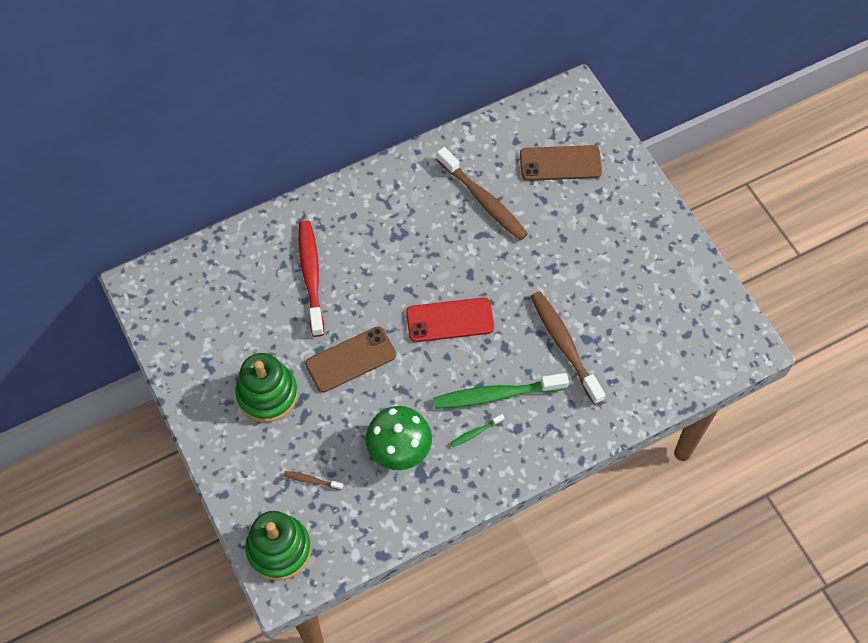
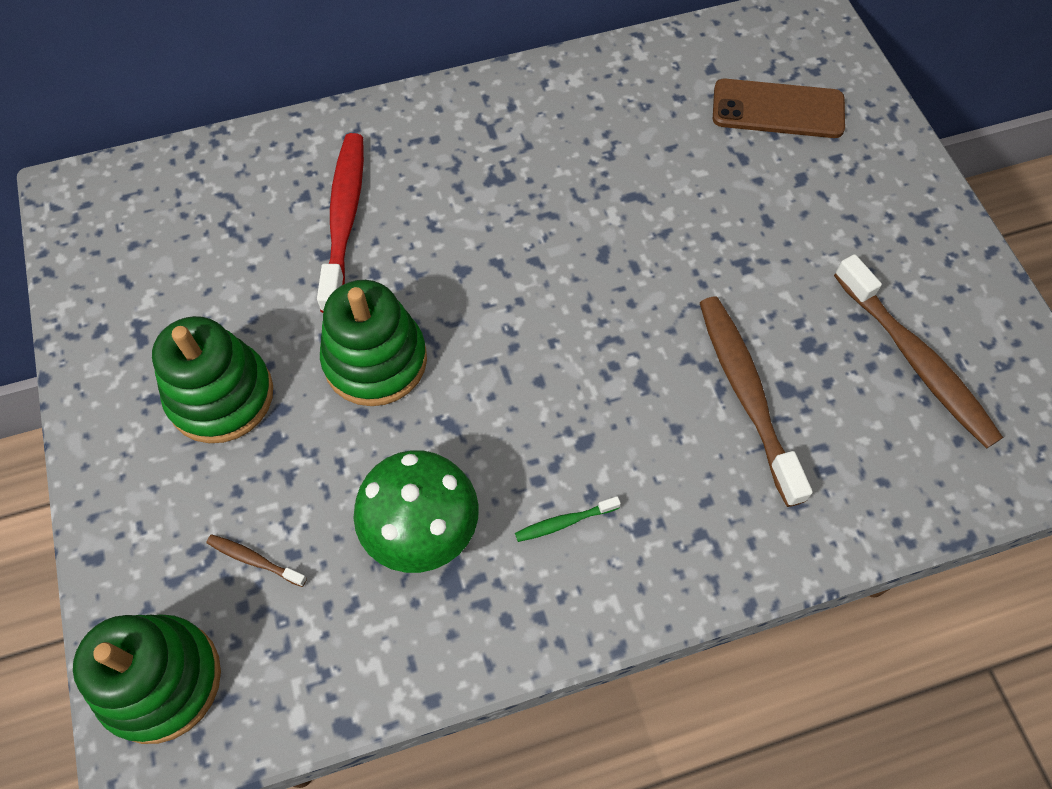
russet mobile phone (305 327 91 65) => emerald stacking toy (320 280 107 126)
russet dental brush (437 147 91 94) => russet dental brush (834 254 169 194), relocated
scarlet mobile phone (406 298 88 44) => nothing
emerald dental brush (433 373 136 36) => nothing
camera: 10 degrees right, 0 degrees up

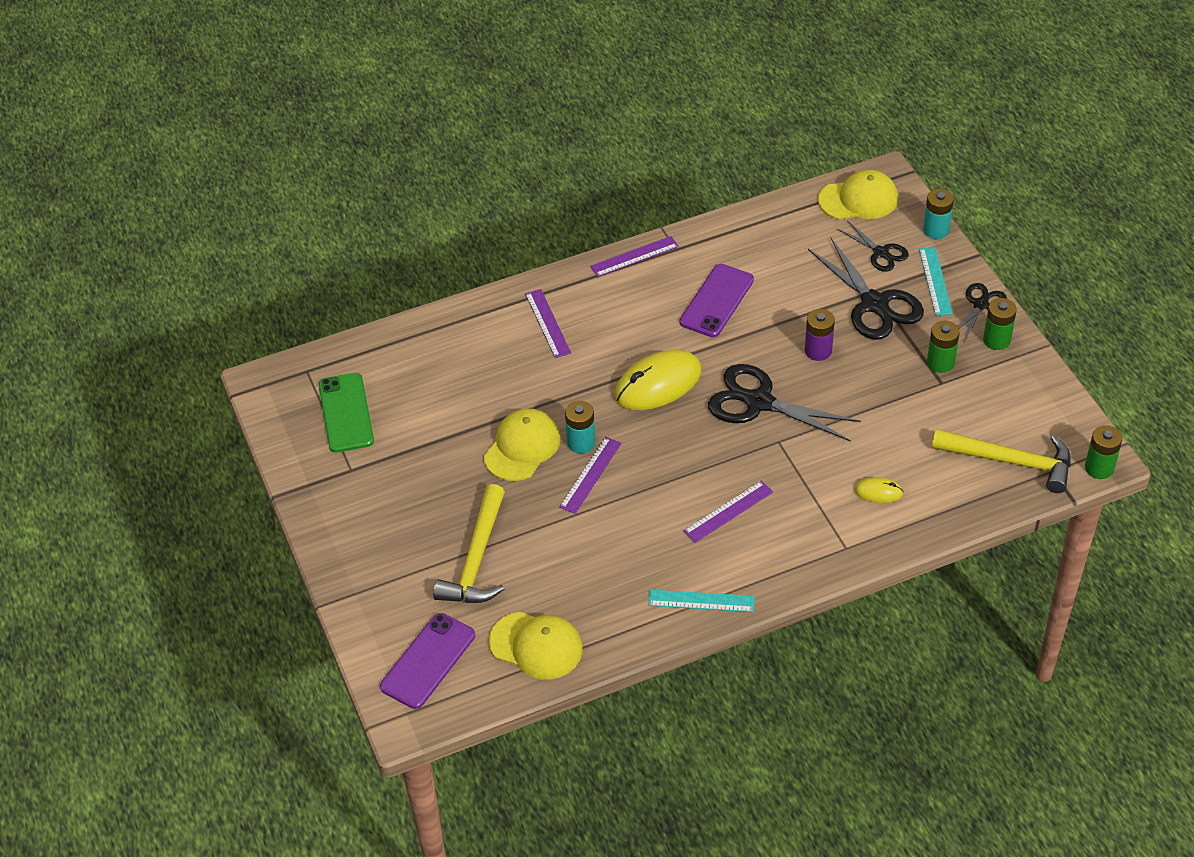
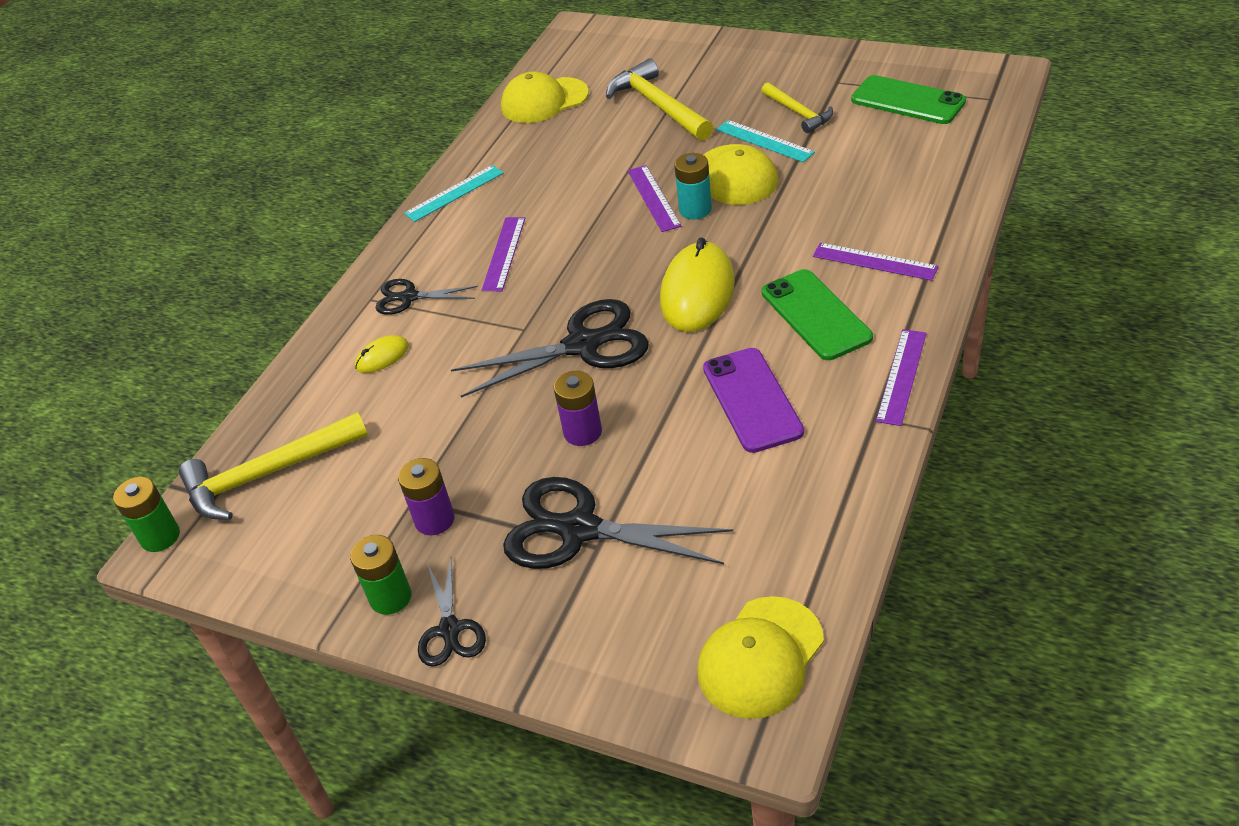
ebony pair of scissors (837 221 72 51) => ebony pair of scissors (376 279 102 36), relocated
emerald AA battery (927 321 33 52) => royal purple AA battery (398 458 56 77)
teal measuring stick (919 247 34 68) => teal measuring stick (716 120 99 42), relocated
nothing => bright yellow carpenter's hammer (761 82 72 51)
nothing => emerald mobile phone (762 269 111 91)
royal purple mobile phone (380 613 95 96) => nothing
teal AA battery (923 189 31 50) => nothing
camera: 140 degrees right, 5 degrees down

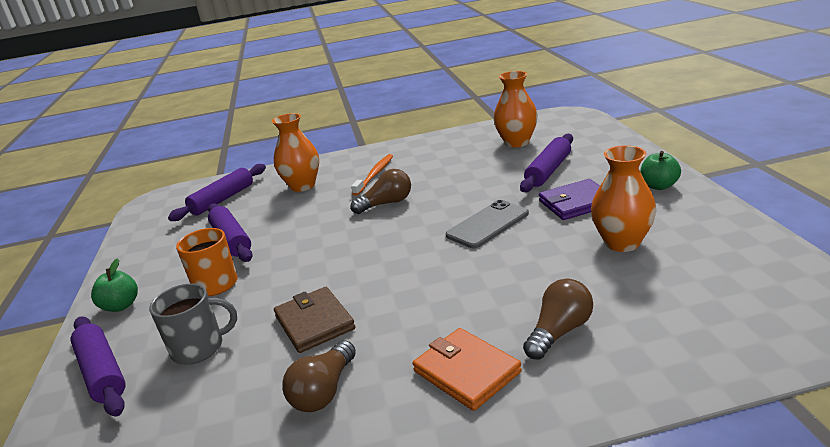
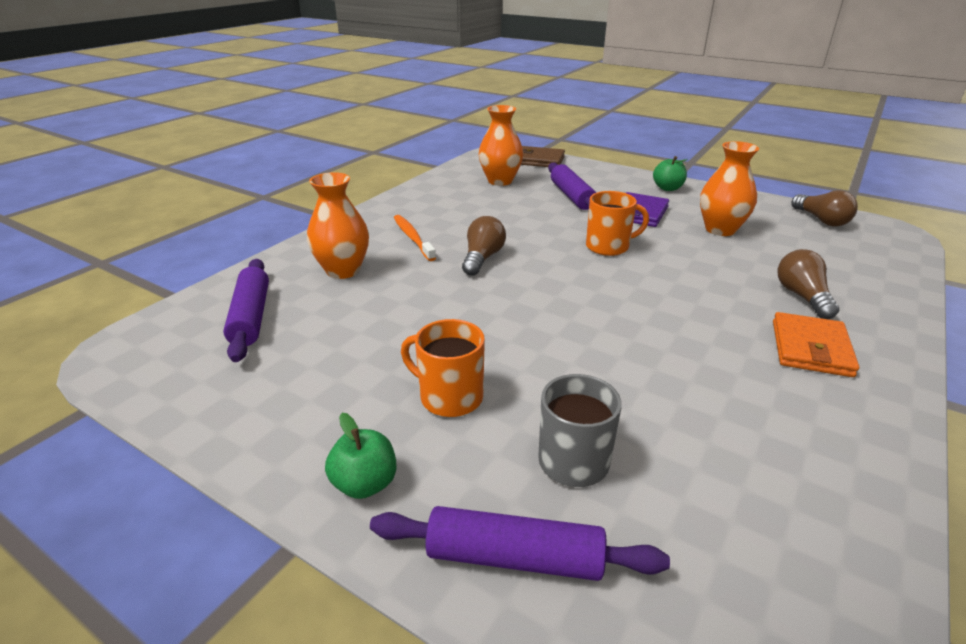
russet wallet (274 287 81 66) => russet wallet (521 146 44 21), relocated
gray mobile phone (446 200 83 48) => bright orange coffee mug (586 191 63 65)
bright orange wallet (413 328 109 83) => bright orange wallet (773 312 86 65), 75 degrees counterclockwise
russet bulb (282 340 74 72) => russet bulb (791 190 67 37), relocated
royal purple pastry roller (208 203 45 59) => nothing
camera: 50 degrees left, 5 degrees up

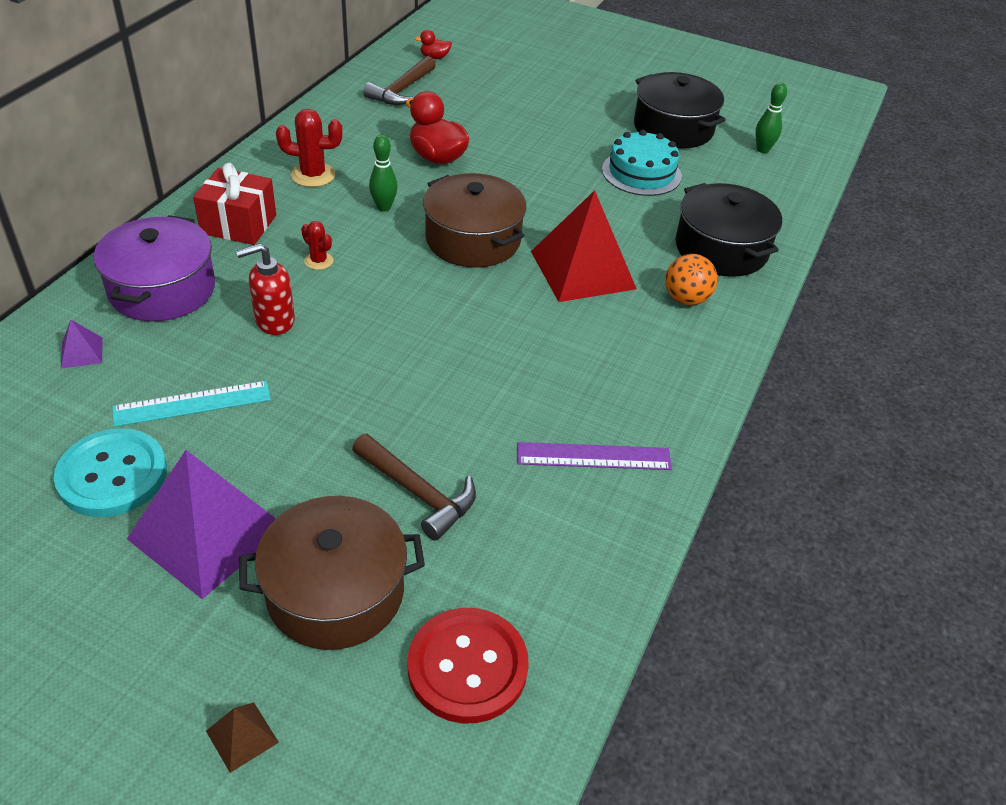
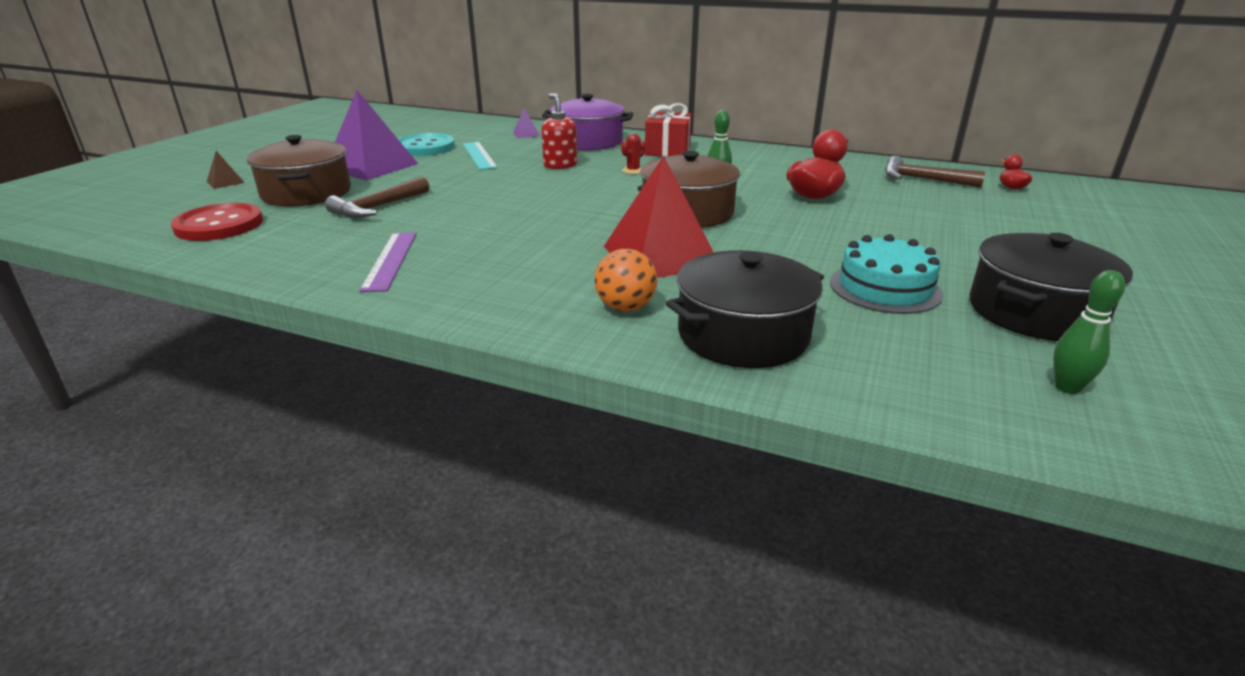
scarlet cactus (276 109 67 78) => nothing
camera: 90 degrees right, 15 degrees down

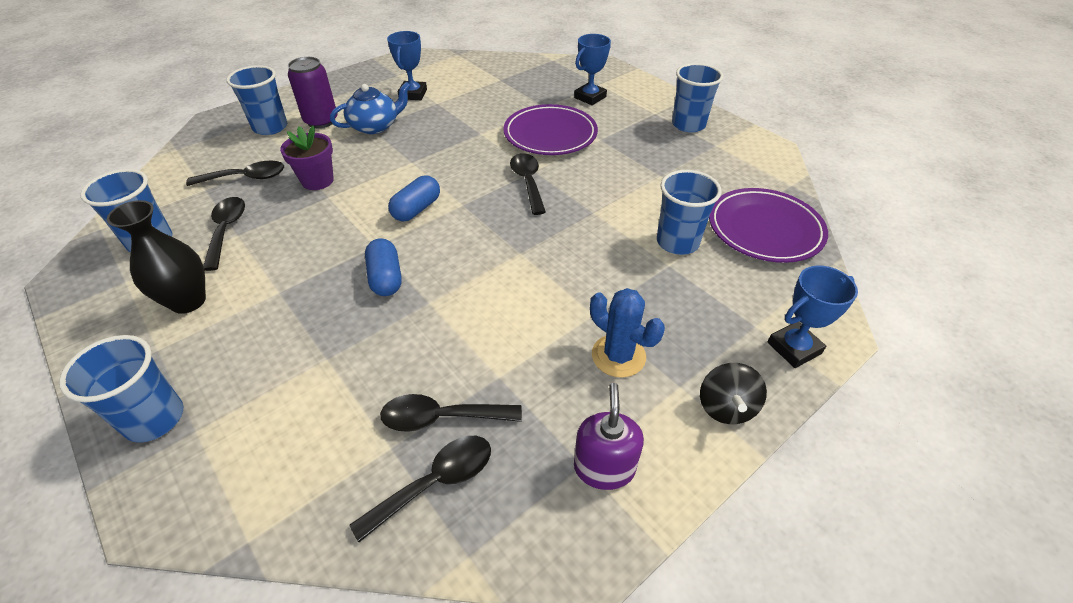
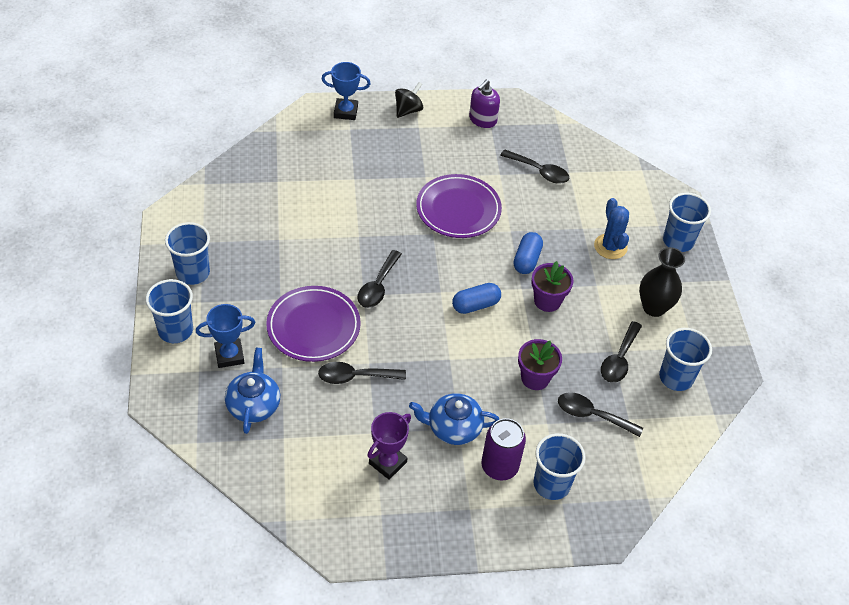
royal blue tumbler (657 170 65 85) => royal blue tumbler (146 279 47 64), relocated
nothing => royal blue teapot (225 348 55 86)
ebony teaspoon (349 436 142 106) => ebony teaspoon (318 362 88 22), relocated
royal blue trophy (387 31 40 69) => royal purple trophy (367 412 44 68)
royal purple plate (709 188 119 75) => royal purple plate (416 174 86 64), relocated
nothing => royal purple potted plant (531 261 43 51)
royal blue cactus (590 288 75 90) => royal blue cactus (594 198 35 61), relocated
camera: 150 degrees left, 5 degrees up

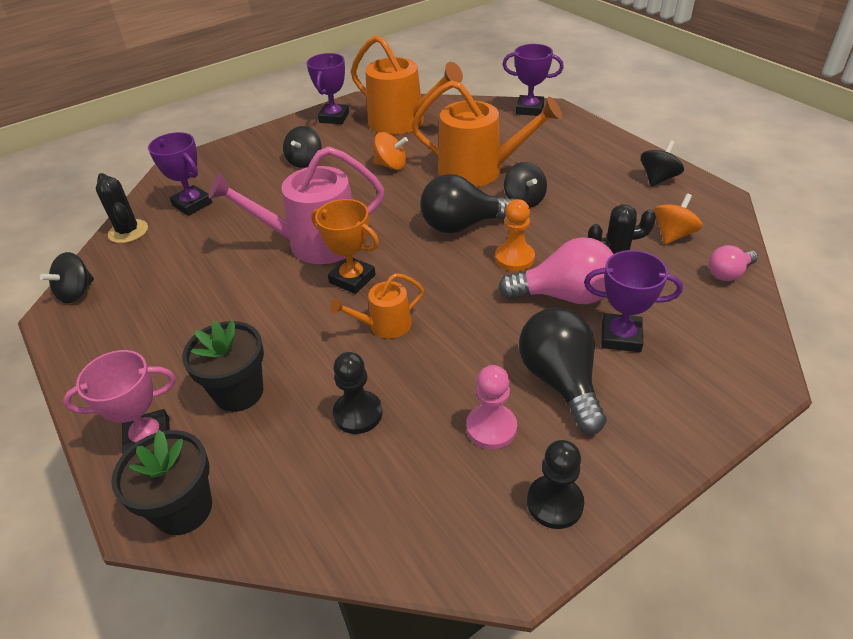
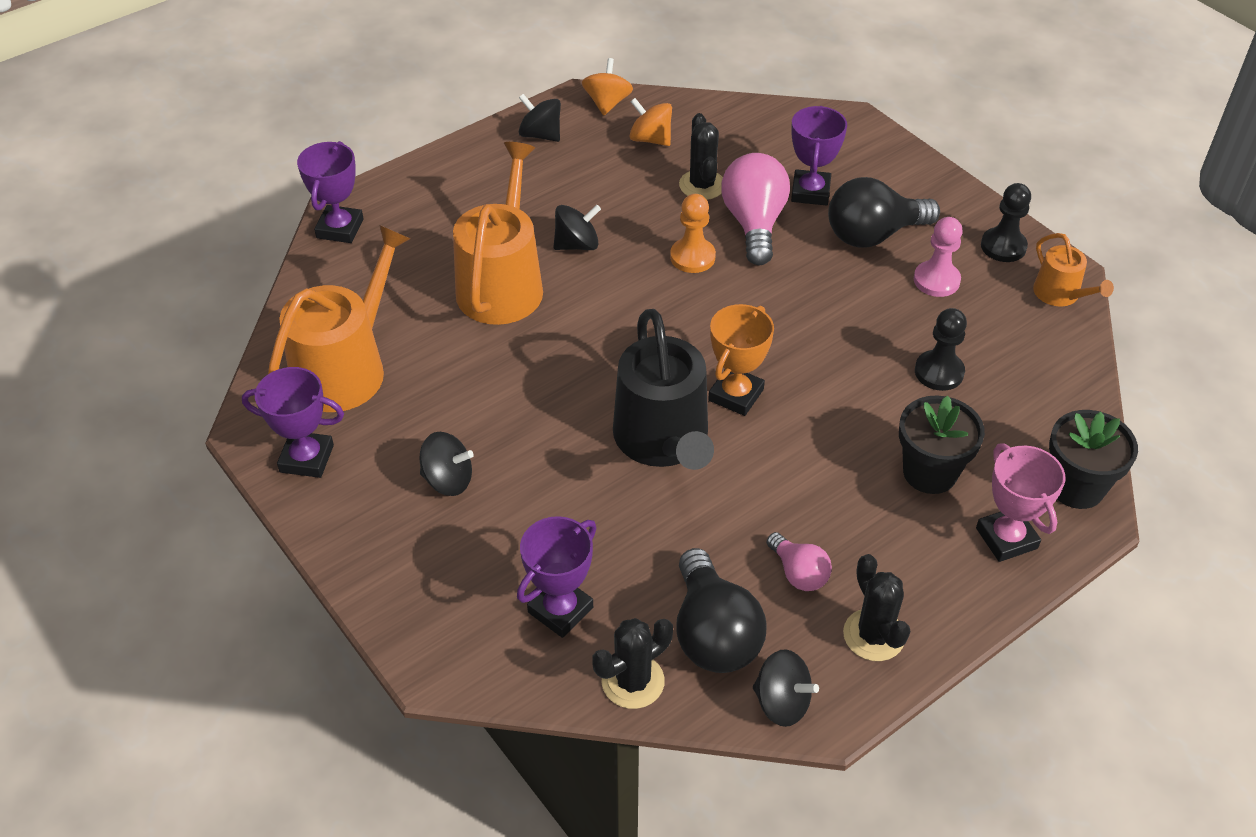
bright orange toy top (374 132 34 38) => bright orange toy top (582 58 51 57), relocated
rose-pink watering pot (209 147 175 117) => ebony watering pot (613 309 101 161)
ebony bulb (420 174 95 59) => ebony bulb (676 548 91 125), relocated
rose-pink bulb (708 245 50 36) => rose-pink bulb (767 532 65 59), relocated
nothing => ebony cactus (843 554 67 107)
bright orange watering pot (330 273 94 66) => bright orange watering pot (1033 233 81 74), relocated
camera: 95 degrees left, 5 degrees up

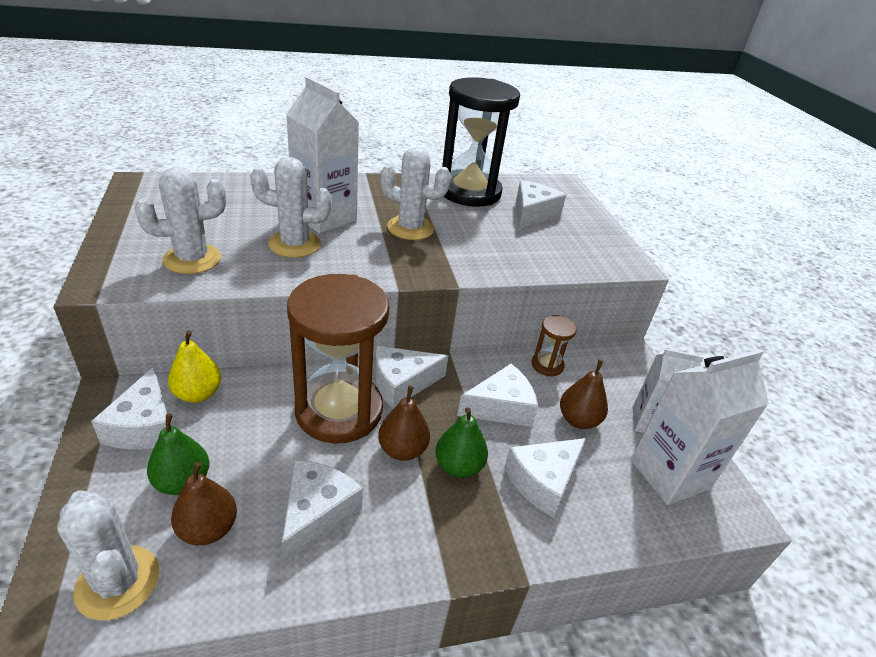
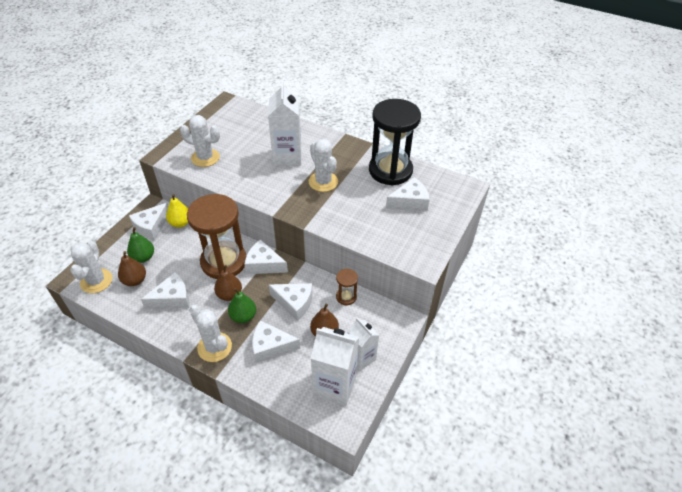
white cactus (250 157 82 101) => white cactus (189 305 43 57), relocated
camera: 45 degrees right, 10 degrees up

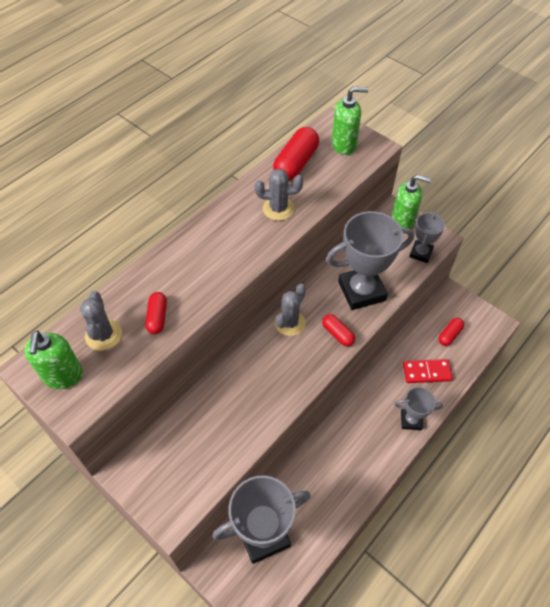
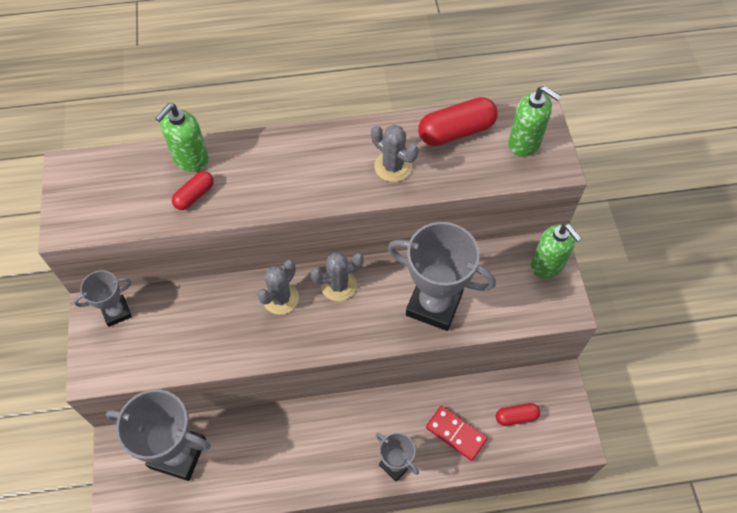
gray trophy (409 212 36 51) => gray trophy (74 270 58 57), relocated
emerald soap dispenser (24 331 59 58) => emerald soap dispenser (155 103 54 69), relocated
gray cactus (80 291 42 60) => gray cactus (257 260 42 55), relocated
scarlet capsule (322 314 33 32) => nothing
camera: 40 degrees right, 5 degrees up

